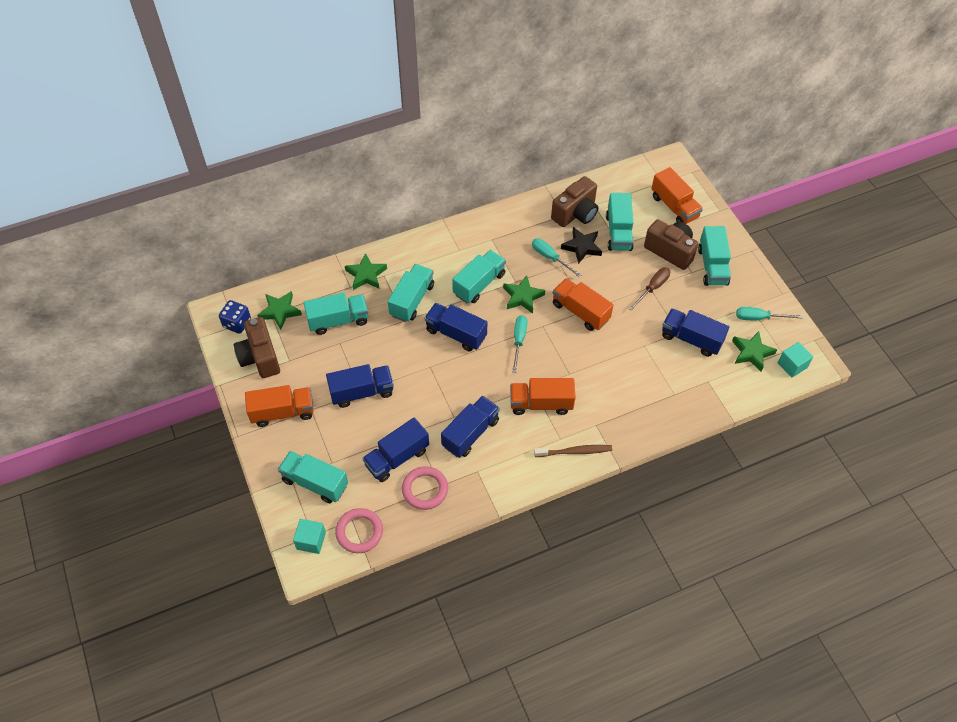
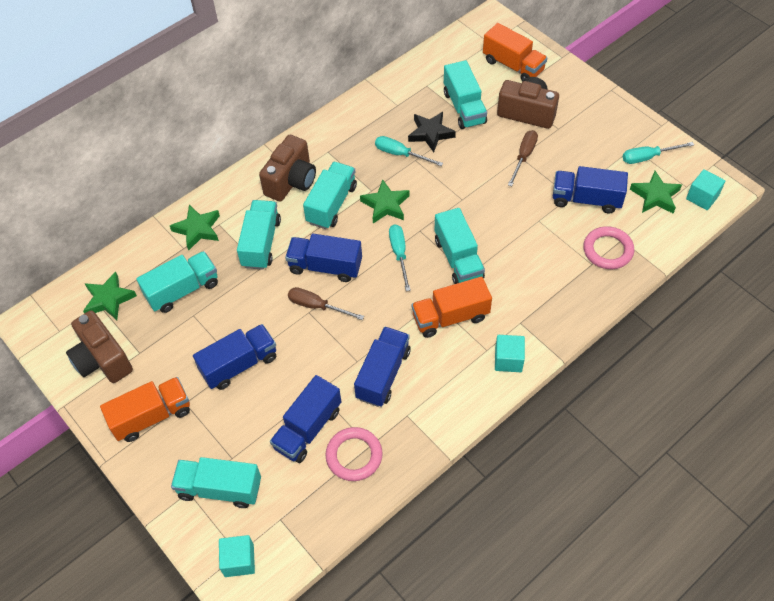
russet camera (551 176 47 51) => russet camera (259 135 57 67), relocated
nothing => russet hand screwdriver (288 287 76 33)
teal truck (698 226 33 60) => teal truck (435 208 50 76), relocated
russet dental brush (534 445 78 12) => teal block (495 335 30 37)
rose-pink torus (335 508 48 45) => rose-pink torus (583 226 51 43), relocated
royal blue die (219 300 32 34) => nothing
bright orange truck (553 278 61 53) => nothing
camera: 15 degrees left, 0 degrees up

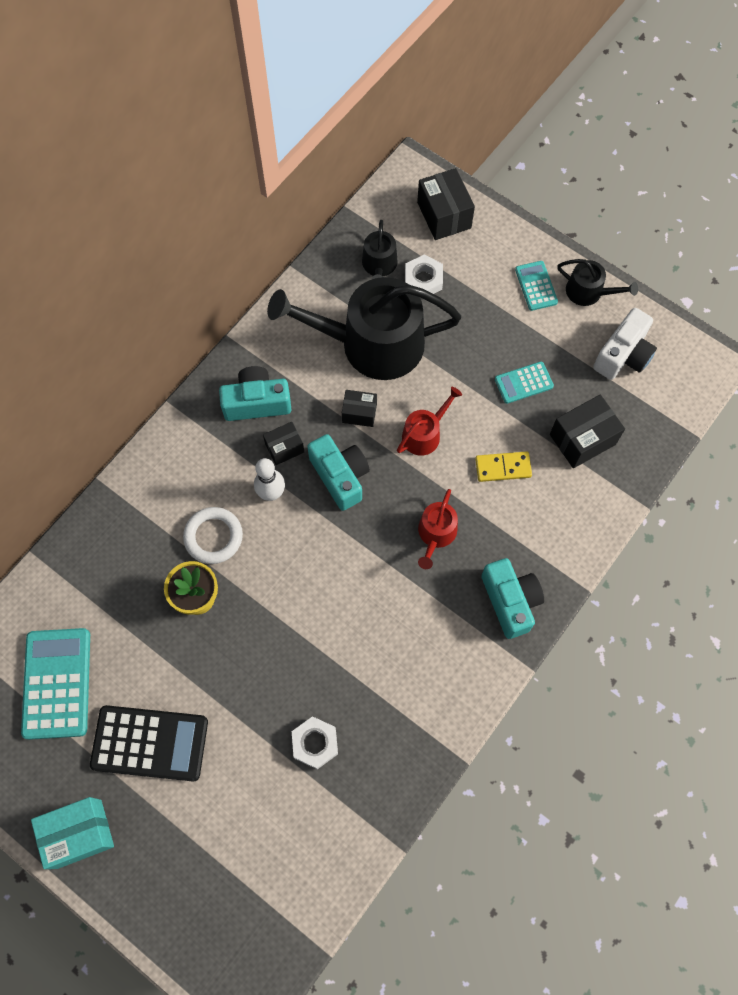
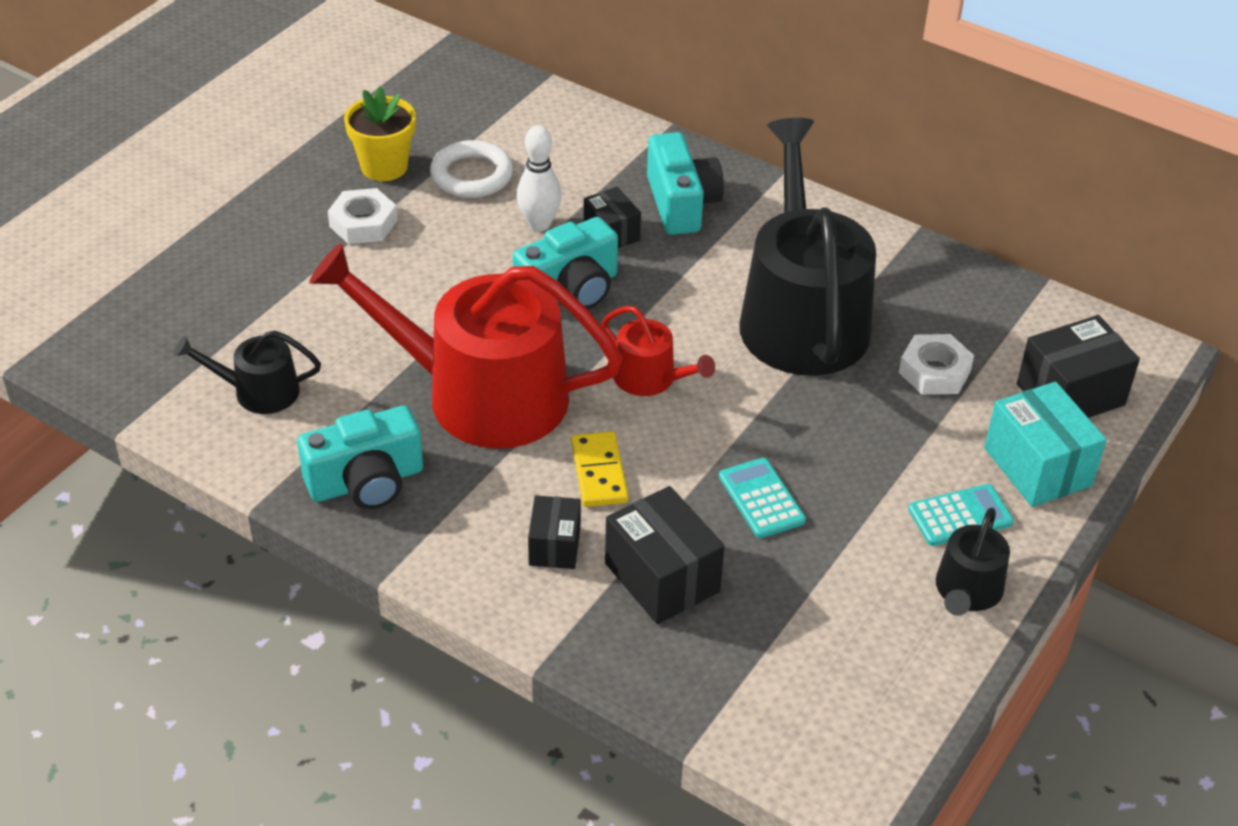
ebony watering pot (362 220 36 60) => ebony watering pot (174 330 147 84), relocated
scarlet watering pot (418 489 40 80) => scarlet watering pot (309 243 314 206), x2.20
white hexagon nut (292 716 46 53) => white hexagon nut (328 188 69 56), relocated
ebony box (342 390 35 37) => ebony box (528 495 53 74), relocated
teal box (31 797 83 72) => teal box (984 382 123 125), relocated
teal adding machine (21 628 69 112) => nothing
ebony adding machine (90 705 118 76) => nothing
white camera (593 308 64 72) => nothing
camera: 85 degrees right, 25 degrees down

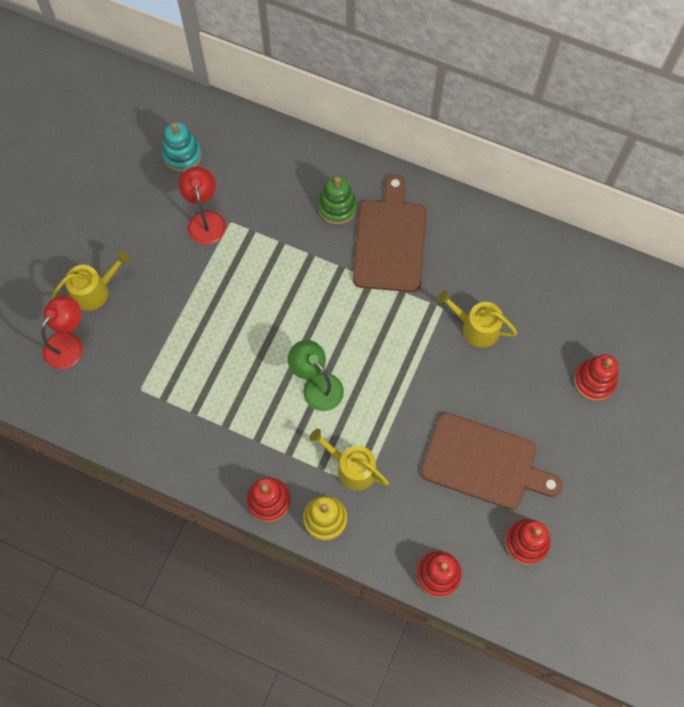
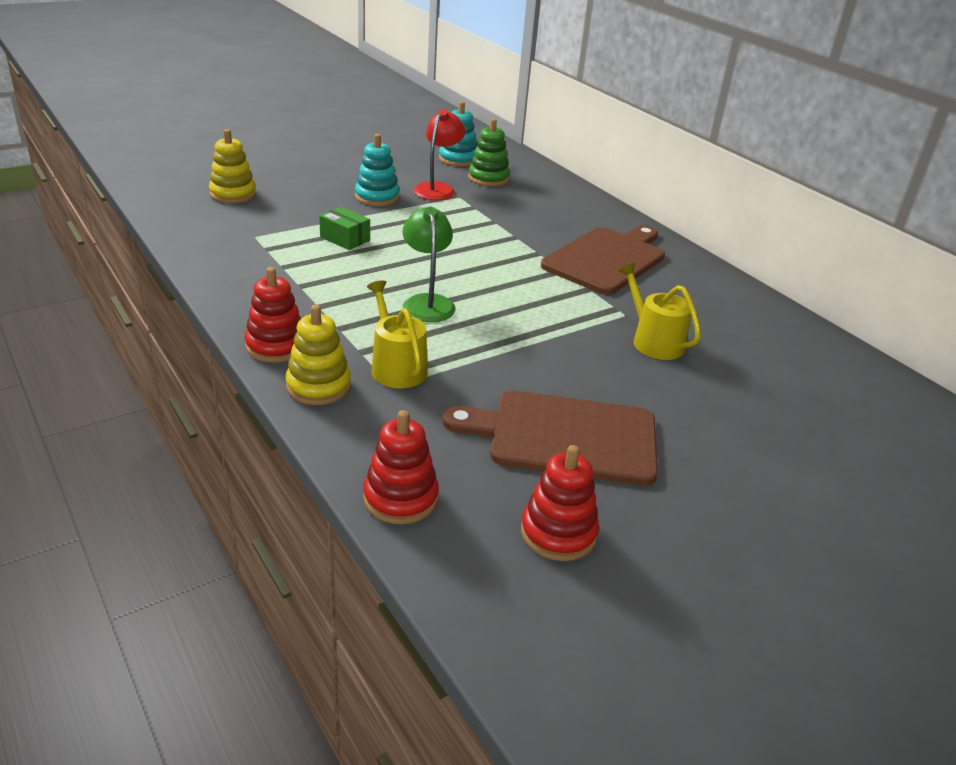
scarlet lamp (41 295 42 74) => bright yellow stacking toy (209 129 47 74)
nothing => emerald box (319 207 51 43)
nothing => teal stacking toy (355 134 45 72)
russet bread board (420 413 143 97) => russet bread board (443 390 215 96), 135 degrees clockwise
emerald stacking toy (318 175 39 50) => emerald stacking toy (468 118 42 68), relocated
bright yellow watering pot (52 251 78 60) => nothing
scarlet stacking toy (574 354 44 47) => nothing
camera: 30 degrees right, 35 degrees down

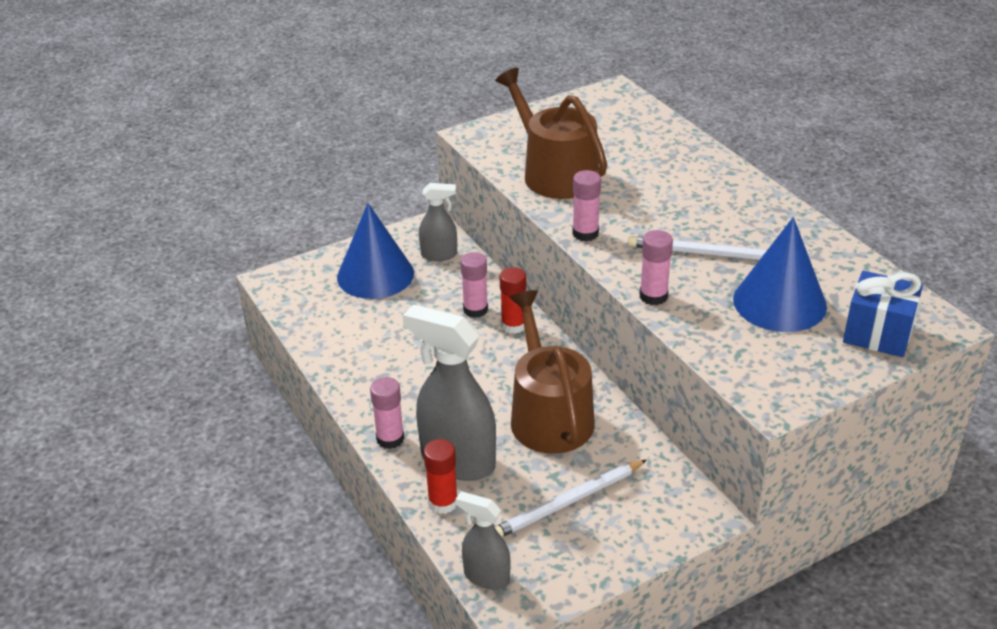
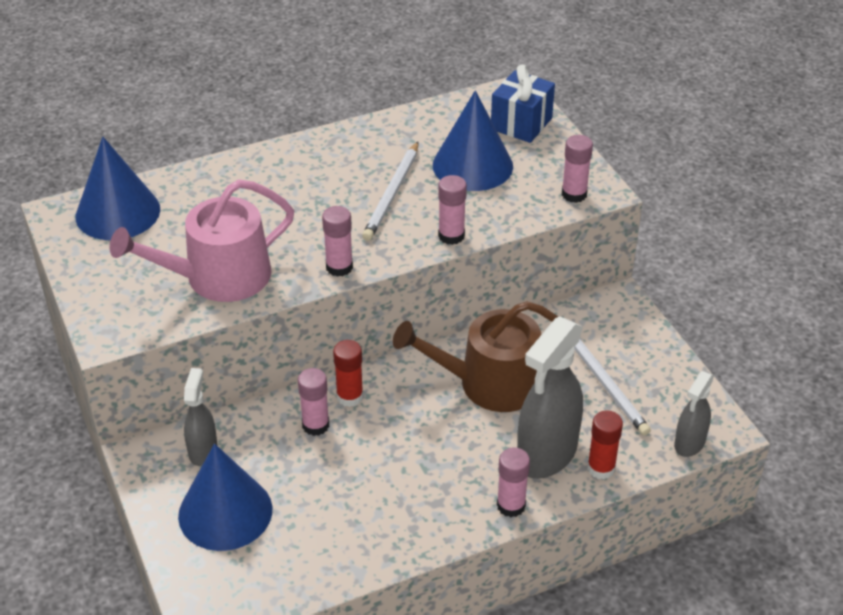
nothing => royal blue cone shape (76 137 84 103)
russet watering pot (495 68 112 131) => rose-pink watering pot (110 179 184 123)
nothing => rose-pink stick of glue (562 135 31 68)
camera: 85 degrees left, 5 degrees up

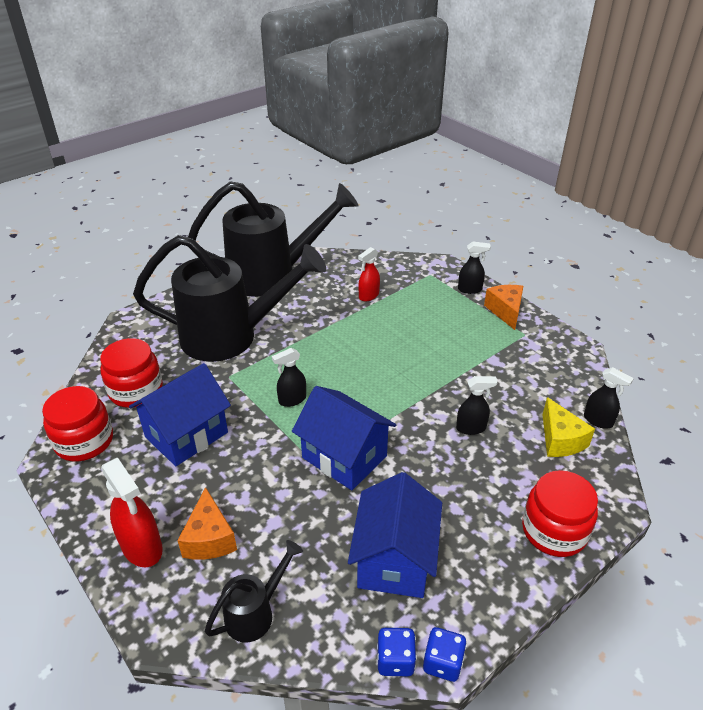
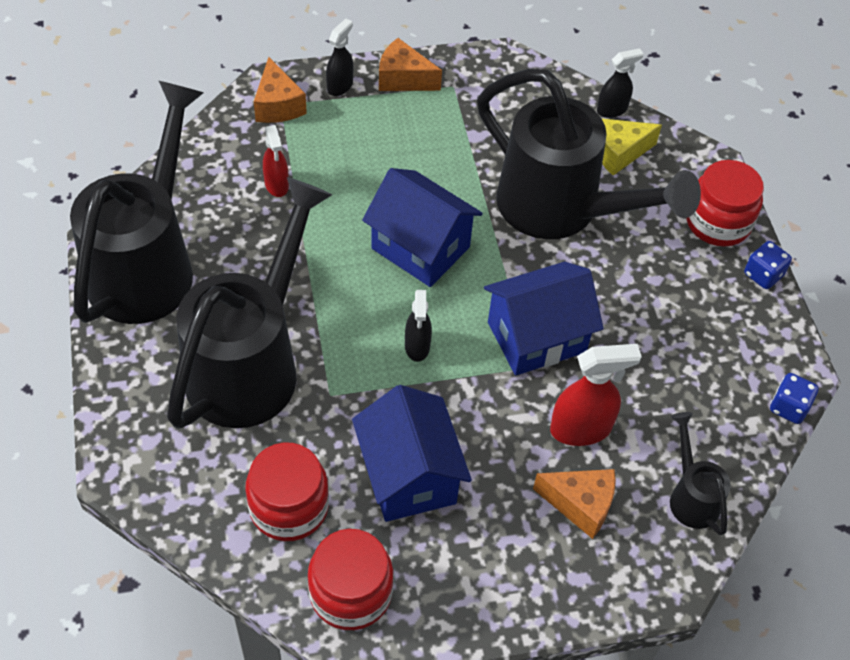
nothing => bright orange cheese (254 57 53 66)
royal blue house (348 472 94 126) => royal blue house (362 168 121 119), relocated
ebony sprayer (456 376 42 59) => ebony watering pot (477 69 224 170)
scarlet sprayer (101 458 62 109) => scarlet sprayer (550 344 92 102), relocated
bright yellow cheese (542 397 53 60) => bright yellow cheese (602 119 60 57), 150 degrees clockwise
royal blue die (423 627 44 55) => royal blue die (744 241 48 48), relocated
camera: 65 degrees left, 15 degrees up

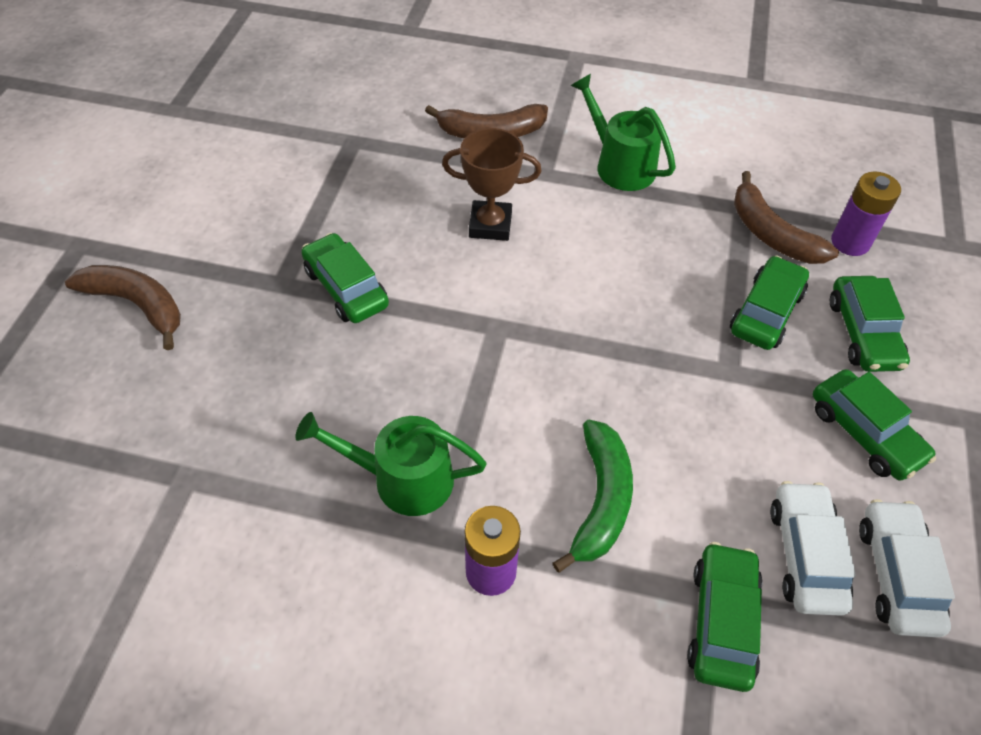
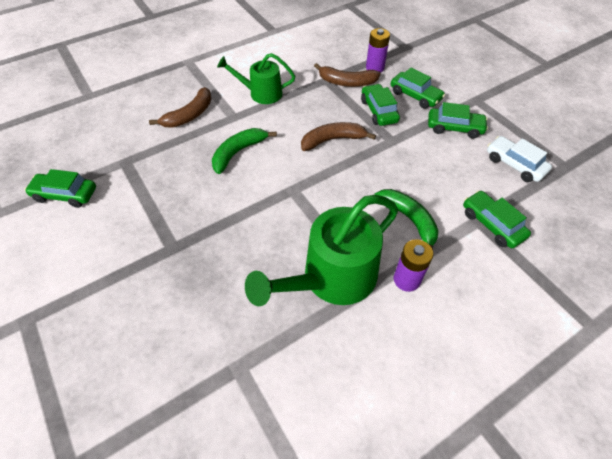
emerald toy car (301 233 88 90) => emerald toy car (24 169 72 39), relocated
russet trophy (442 128 99 113) => emerald banana (212 128 65 46)
emerald watering pot (295 412 192 104) => emerald watering pot (245 195 153 111), x1.67
russet banana (65 265 116 85) => russet banana (301 122 75 29), relocated
white toy car (770 481 86 135) => nothing
camera: 45 degrees left, 0 degrees up

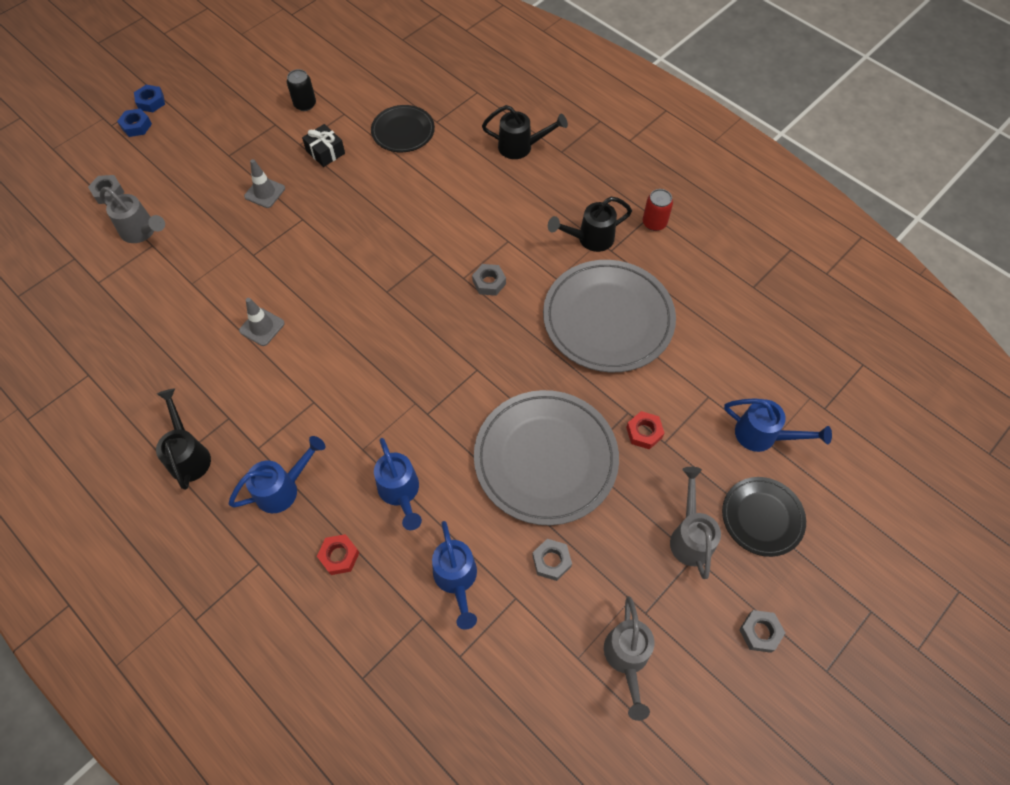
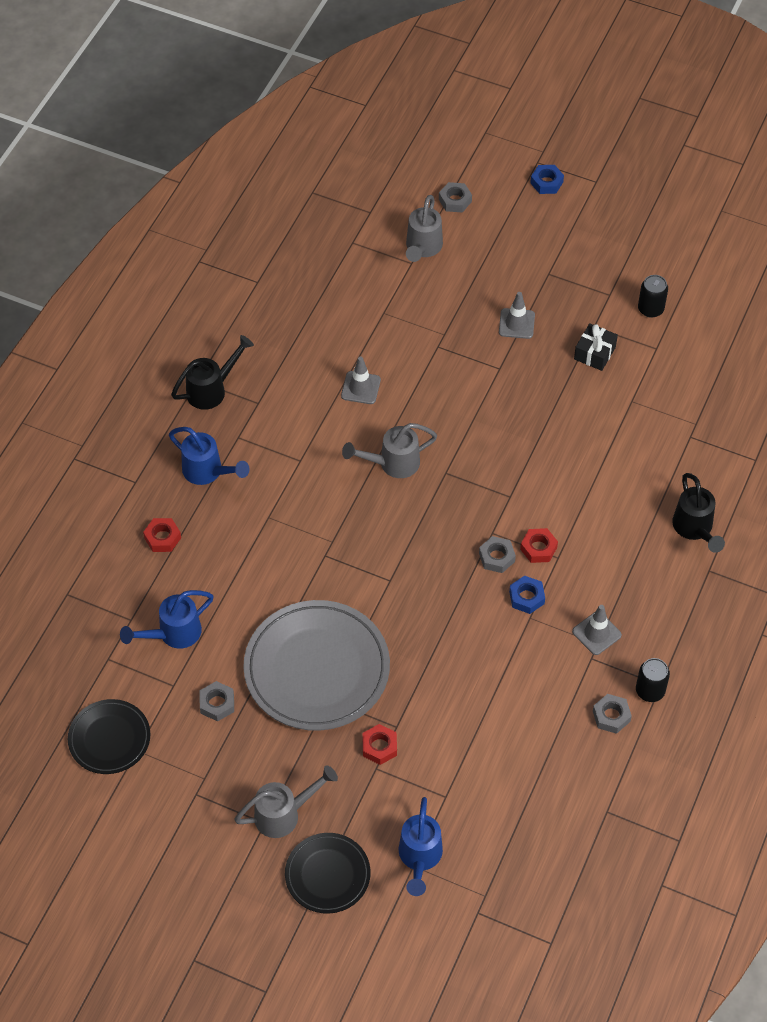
ebony plate (371 105 64 47) => ebony plate (68 699 82 75), relocated
gray watering pot (604 596 51 125) => gray watering pot (342 423 95 55), relocated
royal blue hexagon nut (134 85 31 27) => royal blue hexagon nut (509 576 36 38), relocated
nothing => scarlet hexagon nut (520 528 38 35)
ebony watering pot (548 197 84 55) => gray safety cone (572 605 50 50)
gray hexagon nut (739 610 46 43) => gray hexagon nut (593 694 39 40), relocated
scarlet can (643 189 30 42) => ebony can (636 658 34 44)
royal blue watering pot (374 438 48 92) => nothing
gray plate (543 260 133 112) => nothing
camera: 70 degrees right, 5 degrees down

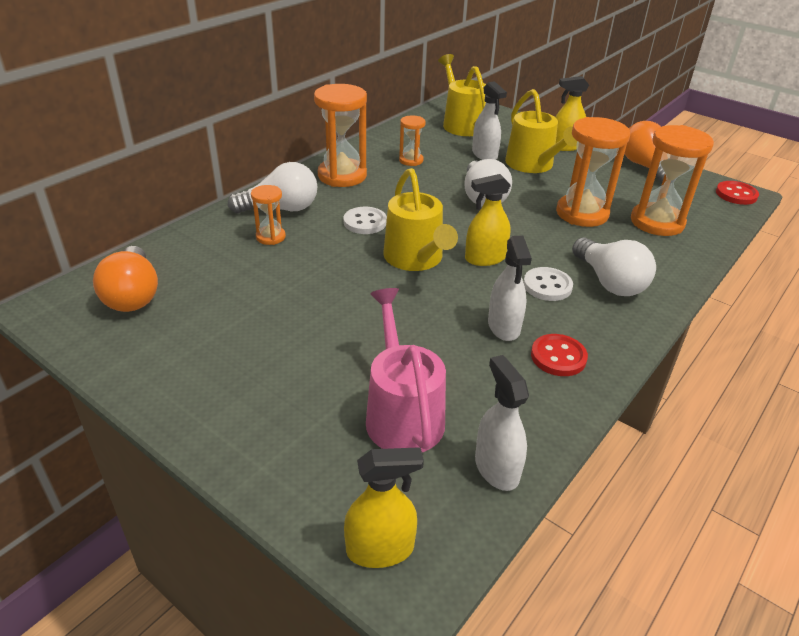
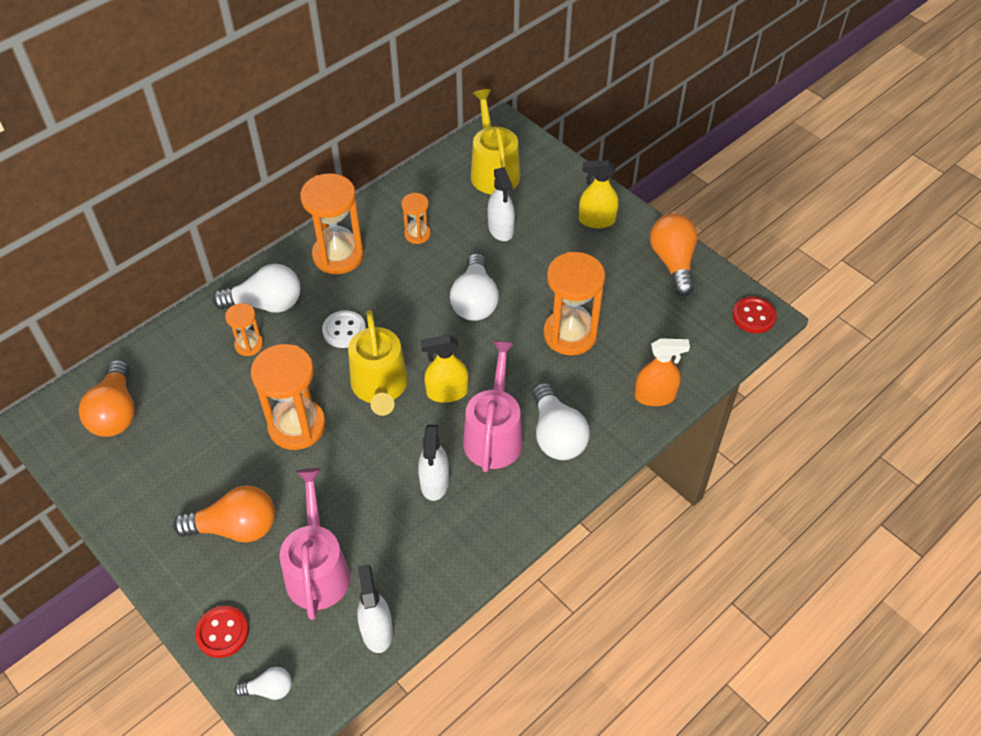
nothing => bright orange bulb (173 485 102 58)
scarlet sewing button (531 334 57 42) => scarlet sewing button (195 606 54 52), relocated
bright yellow sprayer (344 447 80 121) => white bulb (234 667 58 33)
bright orange sand timer (631 125 83 111) => bright orange sand timer (251 344 75 106), relocated
white sewing button (523 267 50 34) => rose-pink watering pot (463 340 60 132)
nothing => bright orange sprayer (634 338 56 68)
bright yellow watering pot (505 89 73 84) => nothing
camera: 10 degrees right, 15 degrees up

